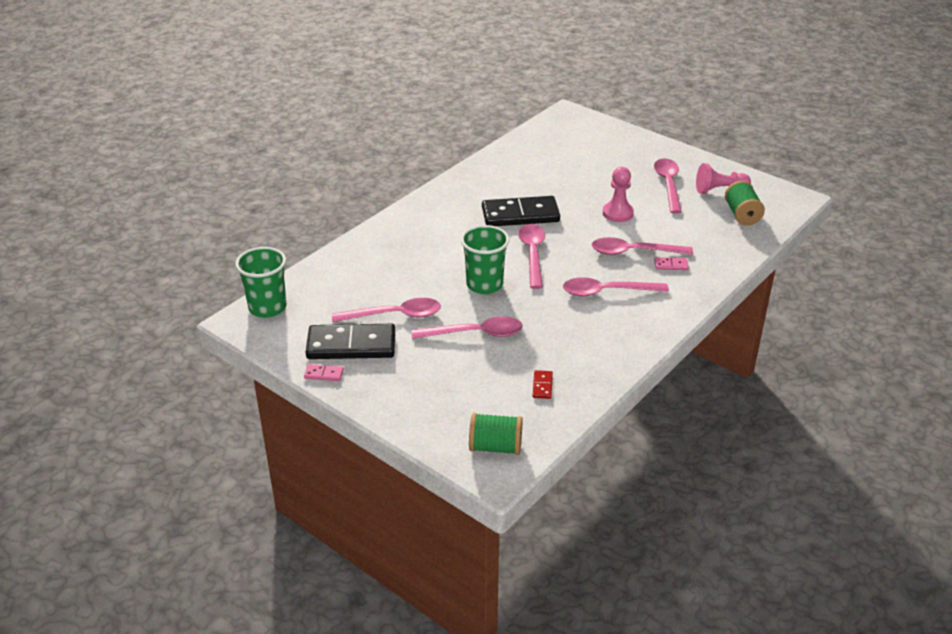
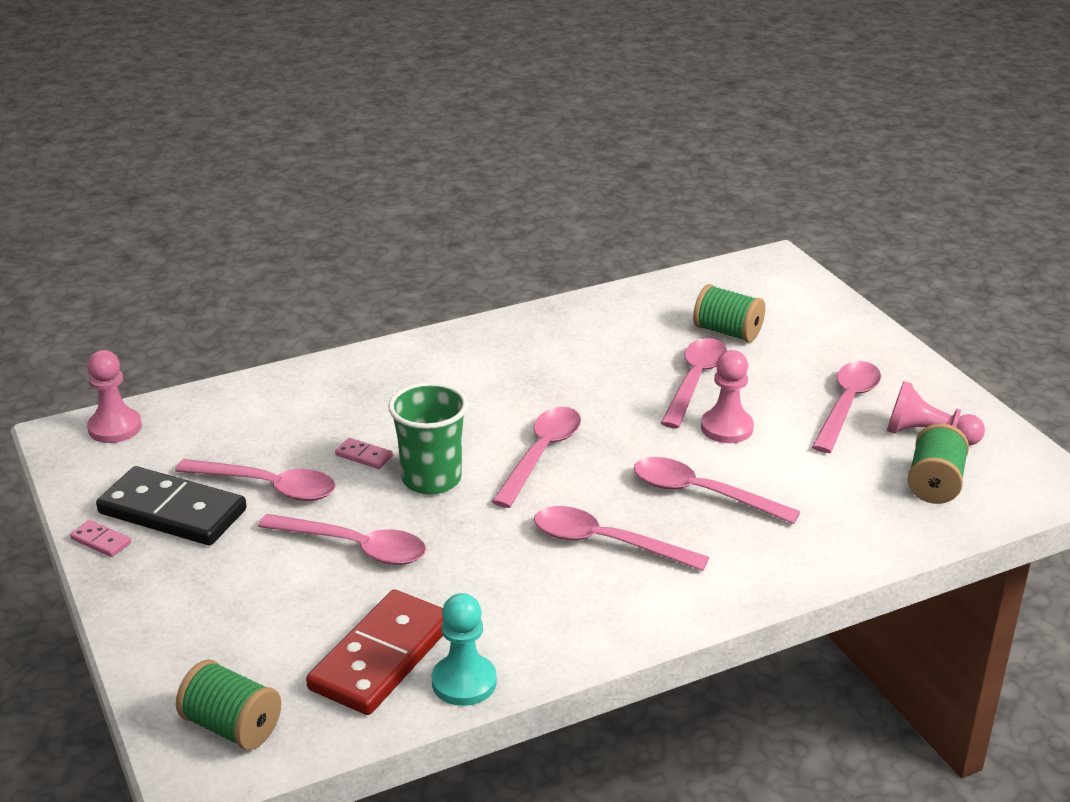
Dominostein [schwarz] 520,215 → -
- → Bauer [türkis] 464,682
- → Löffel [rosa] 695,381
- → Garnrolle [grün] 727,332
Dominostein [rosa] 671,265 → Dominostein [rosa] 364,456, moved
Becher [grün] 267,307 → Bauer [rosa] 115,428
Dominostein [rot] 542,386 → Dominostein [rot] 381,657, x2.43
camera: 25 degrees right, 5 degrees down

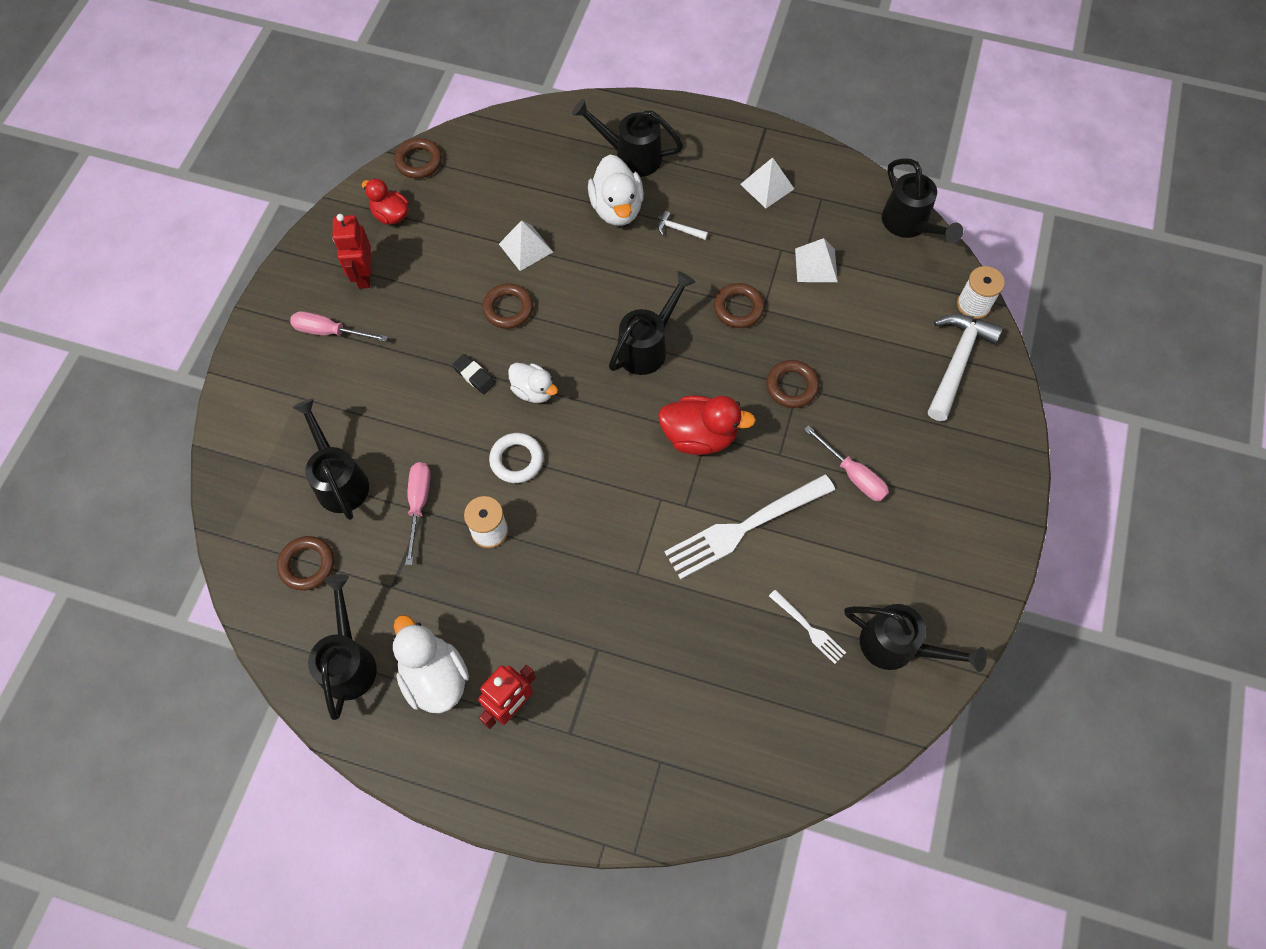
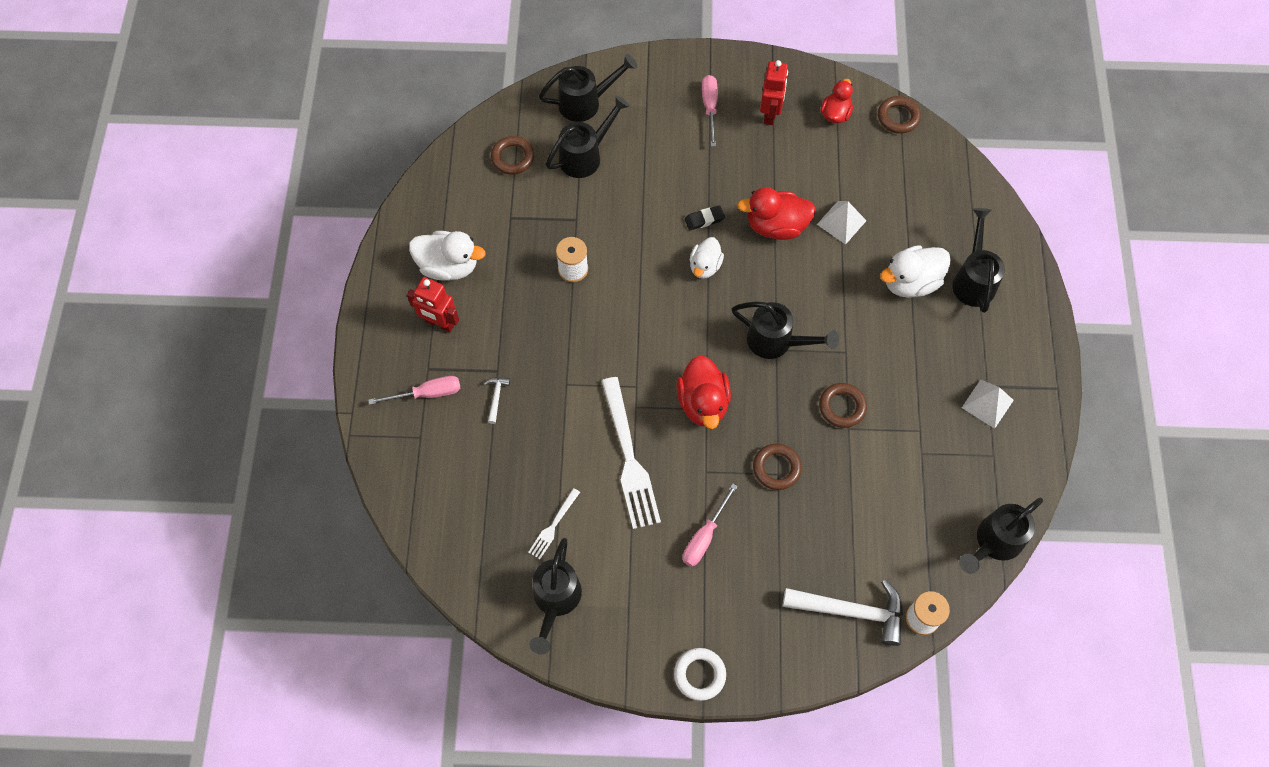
Pyramide [weiß] 816,265 → -
Gießkanne [schwarz] 349,661 → Gießkanne [schwarz] 586,102, moved
Schraubenzieher [rosa] 419,504 → Schraubenzieher [rosa] 427,393, moved
Ring [weiß] 517,460 → Ring [weiß] 699,675, moved
Hammer [weiß] 679,229 → Hammer [weiß] 496,397, moved
Ring [braun] 508,309 → Ente [rot] 776,226
Roboter [rot] 364,275 → Roboter [rot] 770,114, 120 degrees clockwise
Ente [weiß] 434,677 → Ente [weiß] 448,266, 60 degrees clockwise
Radiergummi [schwarz] 474,376 → Radiergummi [schwarz] 704,219, 45 degrees clockwise
Gabel [weiß] 745,527 → Gabel [weiß] 629,457, 150 degrees counterclockwise
camera: 75 degrees right, 0 degrees up

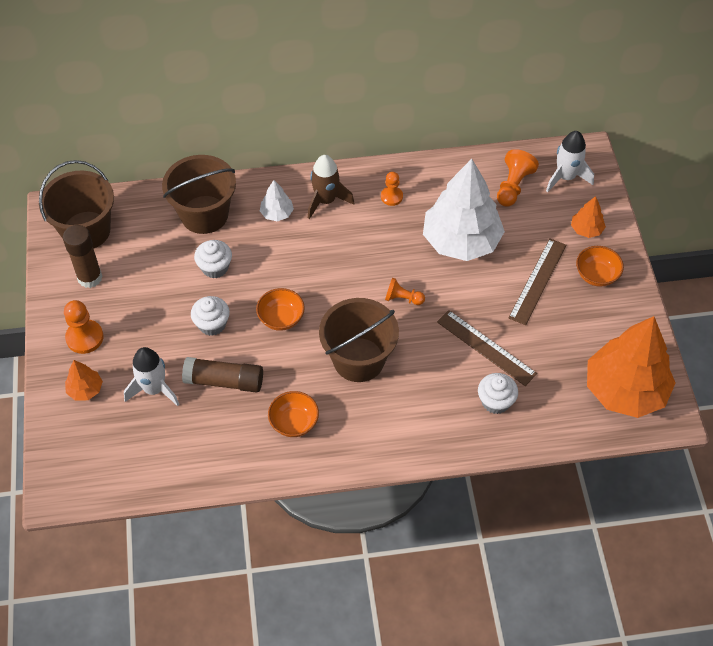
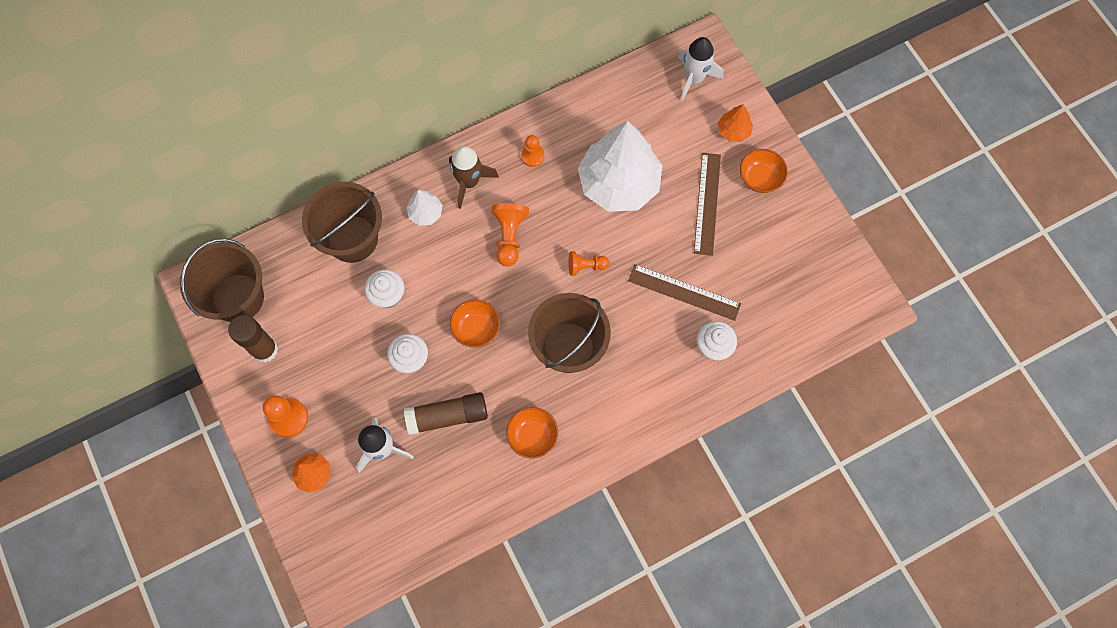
Baum [orange] 625,390 → -
Bauer [orange] 513,186 → Bauer [orange] 509,236, moved
camera: 20 degrees left, 15 degrees up

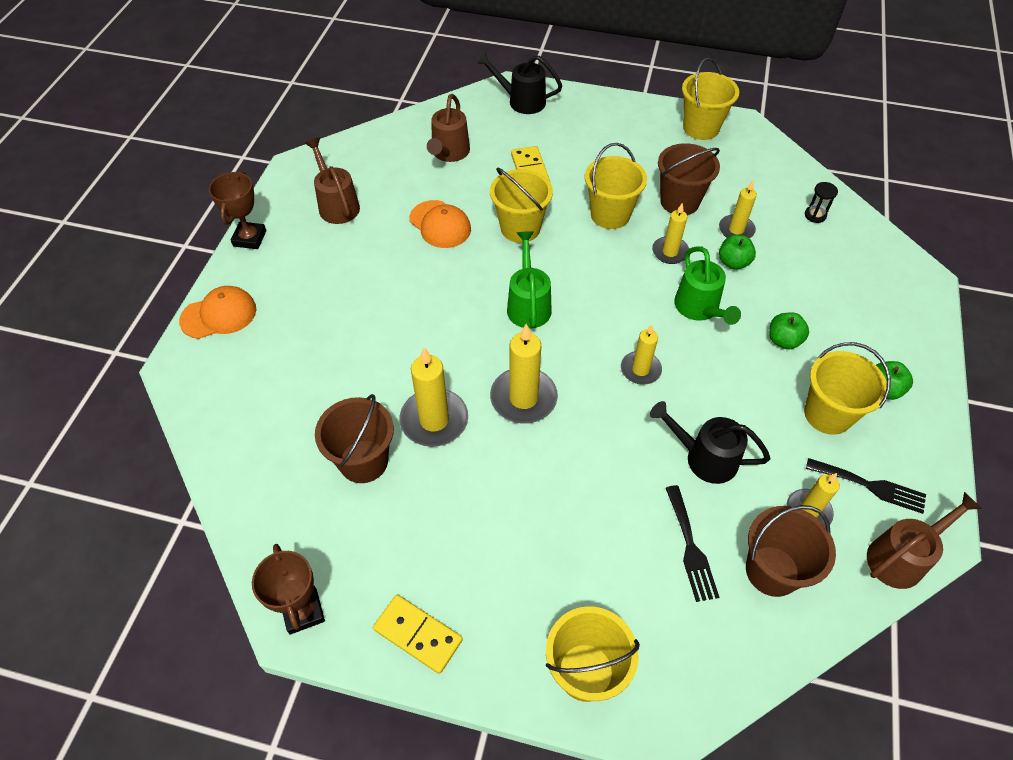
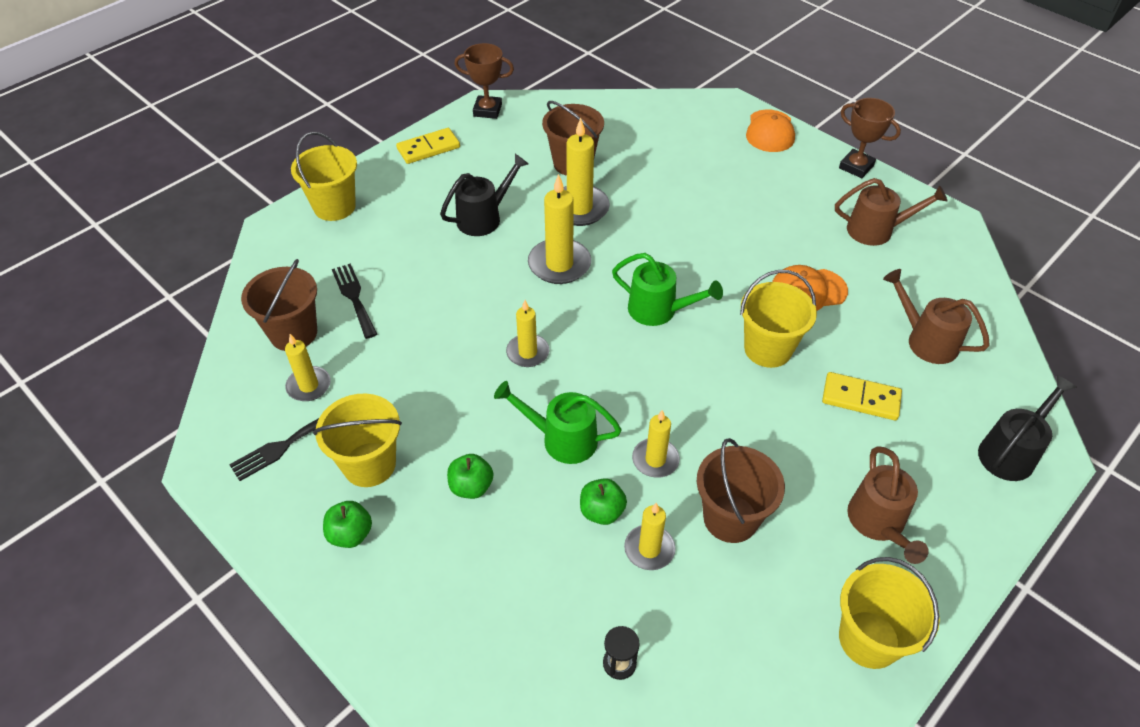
Eimer [gelb] 610,215 → -
Gießkanne [schwarz] 703,457 → Gießkanne [schwarz] 484,217, moved
Gießkanne [braun] 901,557 → Gießkanne [braun] 879,524, moved
Gabel [schwarz] 690,547 → Gabel [schwarz] 354,297, 45 degrees clockwise
camera: 120 degrees right, 5 degrees down

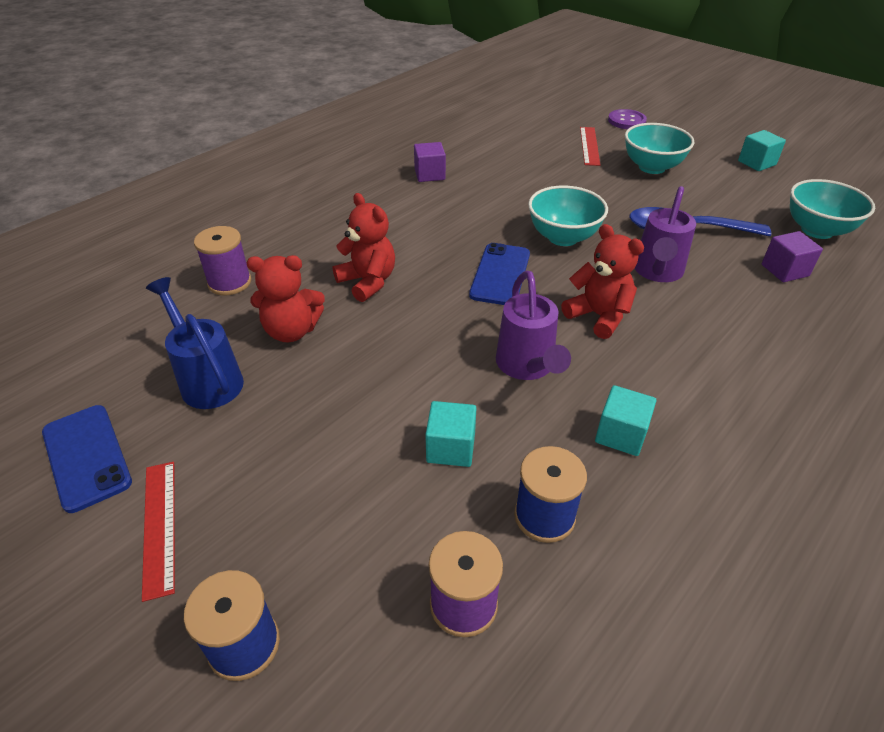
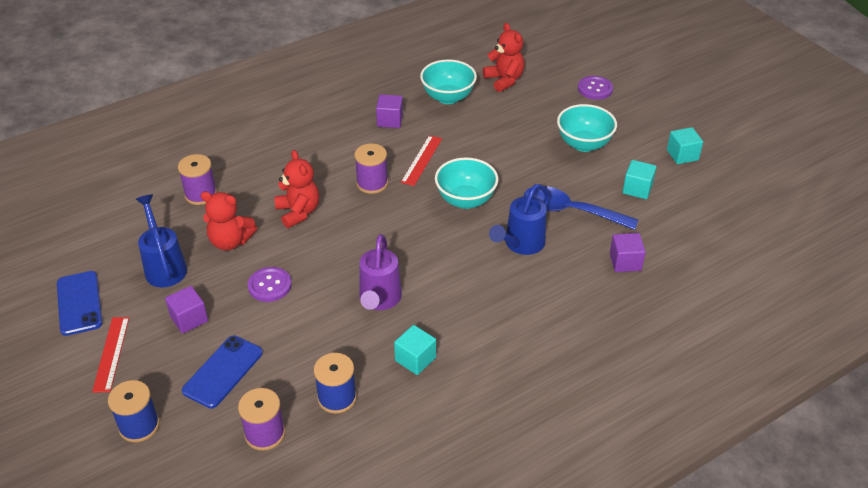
- → Kubus [lila] 189,319
- → Knopf [lila] 270,285
- → Garnrolle [lila] 372,183
Kubus [türkis] 451,448 → Kubus [türkis] 637,189, moved
Handy [blau] 500,274 → Handy [blau] 223,372, moved
Teddybär [rot] 598,316 → Teddybär [rot] 504,80, moved
Lineal [rot] 589,146 → Lineal [rot] 422,160, moved
Schüssel [türkis] 817,230 → Schüssel [türkis] 448,97, moved
Gießkanne [lila] 657,272 → Gießkanne [blau] 521,244
camera: 15 degrees right, 0 degrees up

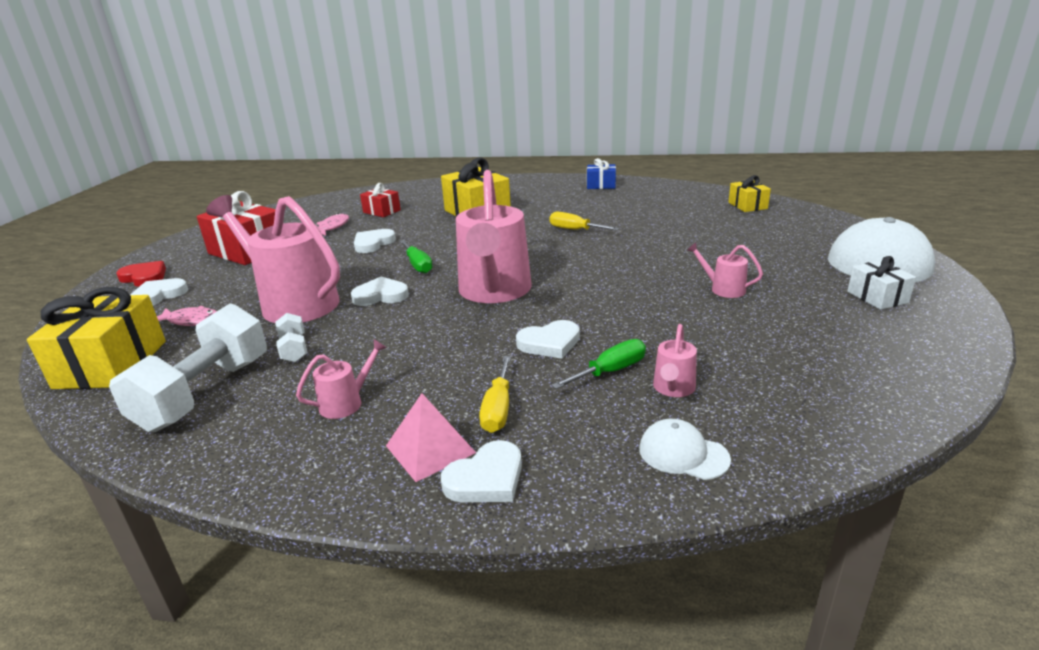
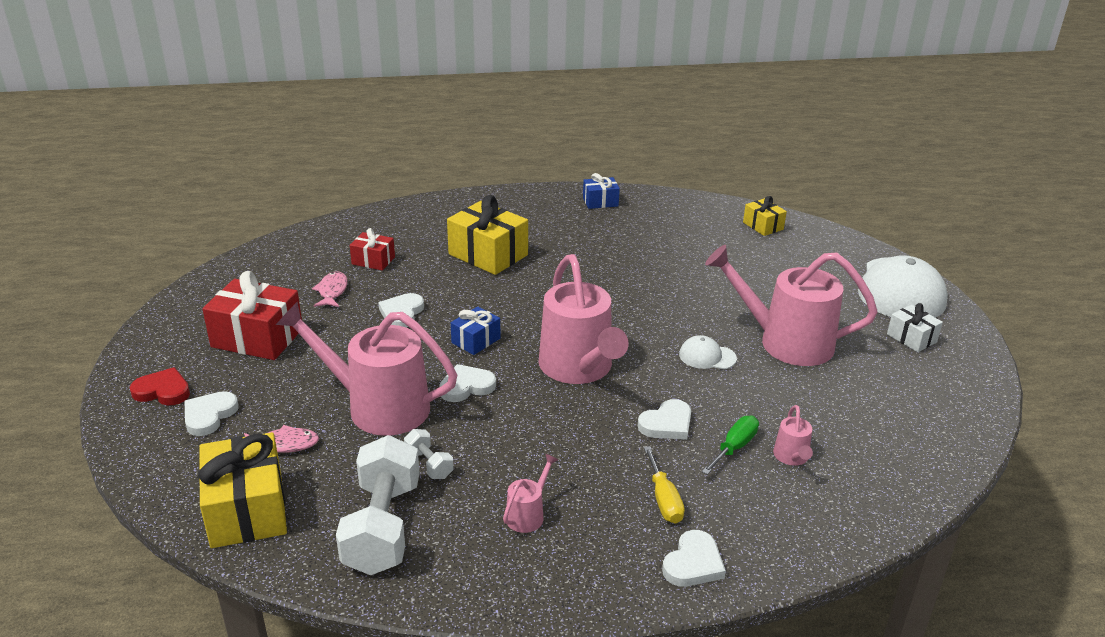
Pyramide [rosa] 430,449 → -
Schraubenzieher [gelb] 575,230 → -
Kappe [weiß] 683,454 → Kappe [weiß] 707,356, moved
Schraubenzieher [grün] 417,265 → Geschenk [blau] 476,340
Gießkanne [rosa] 723,289 → Gießkanne [rosa] 785,342, x2.36
camera: 20 degrees left, 5 degrees up

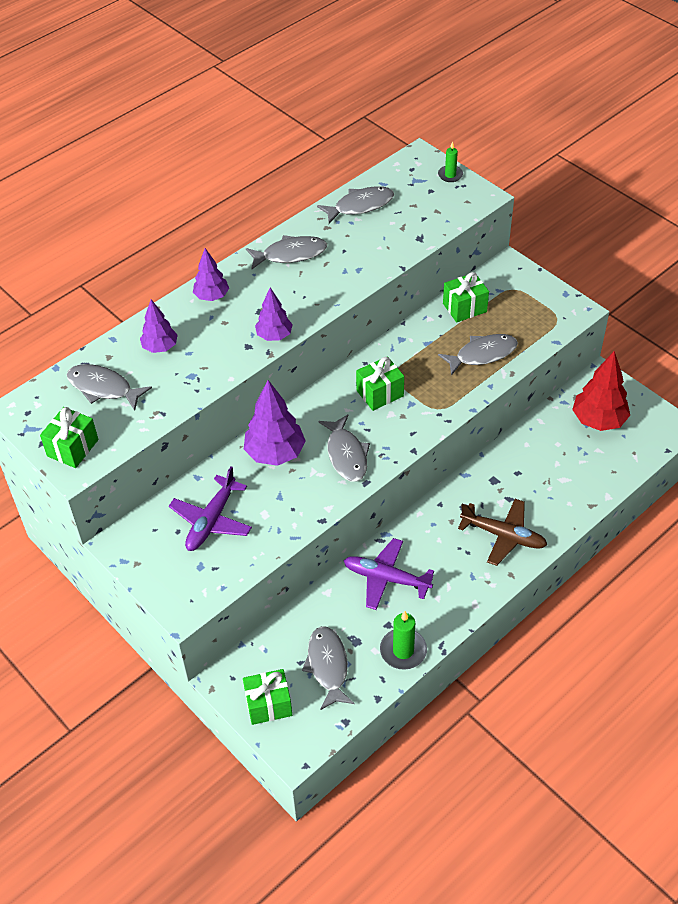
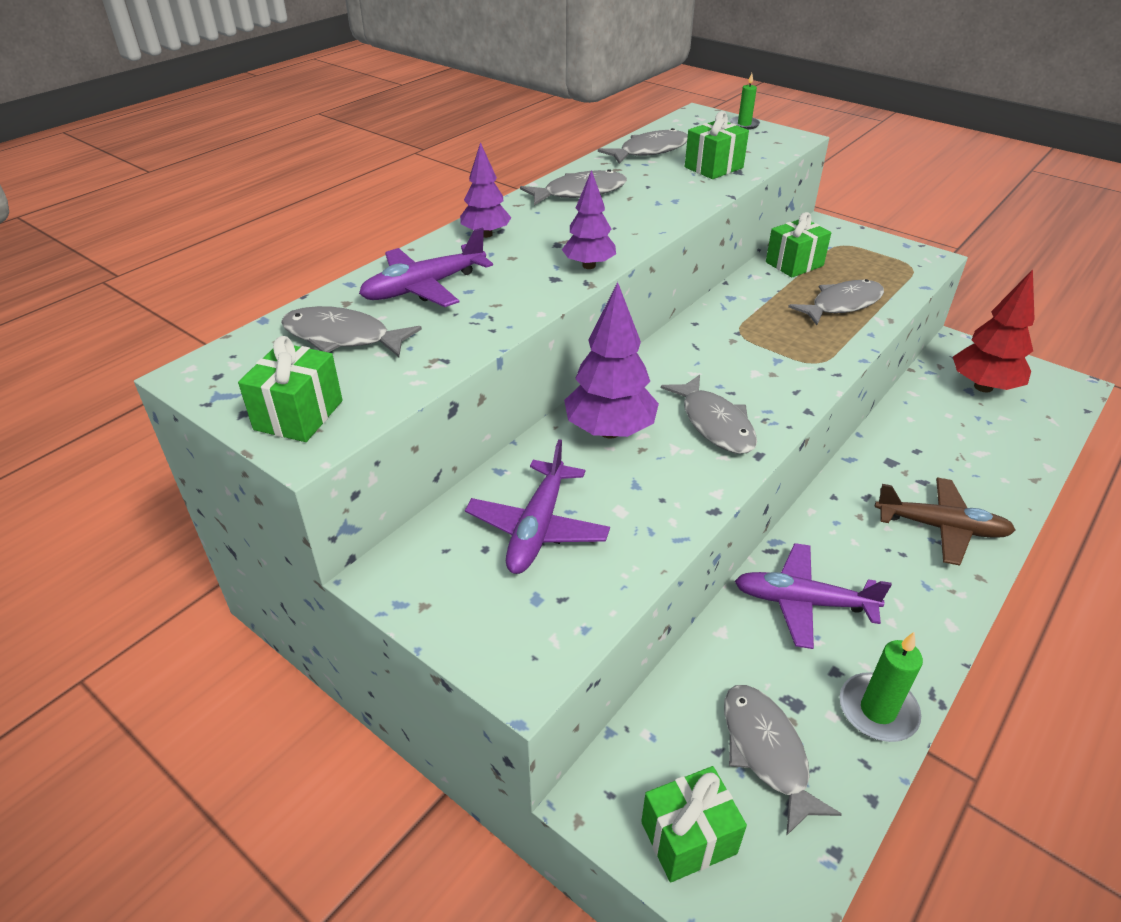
Geschenk [grün] 380,393 → Geschenk [grün] 713,167, moved
Baum [lila] 160,347 → Flugzeug [lila] 424,287
camera: 10 degrees left, 10 degrees down

